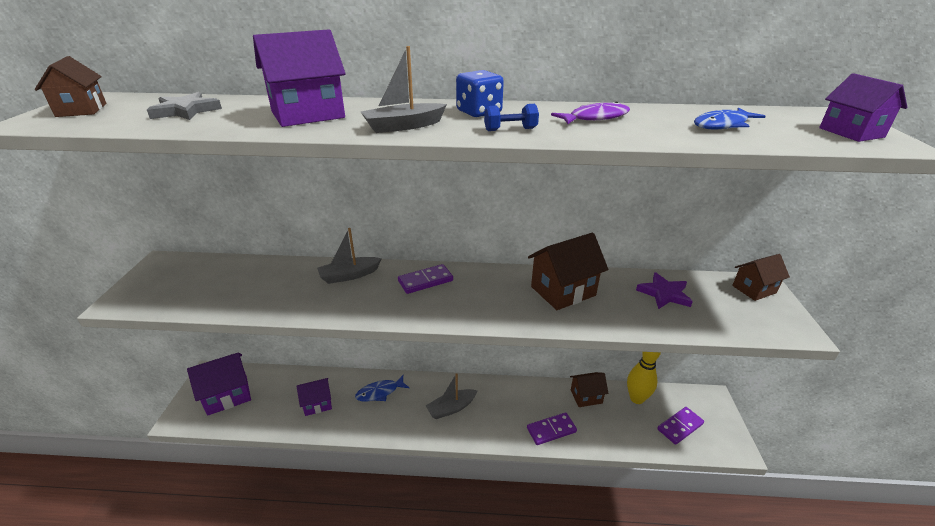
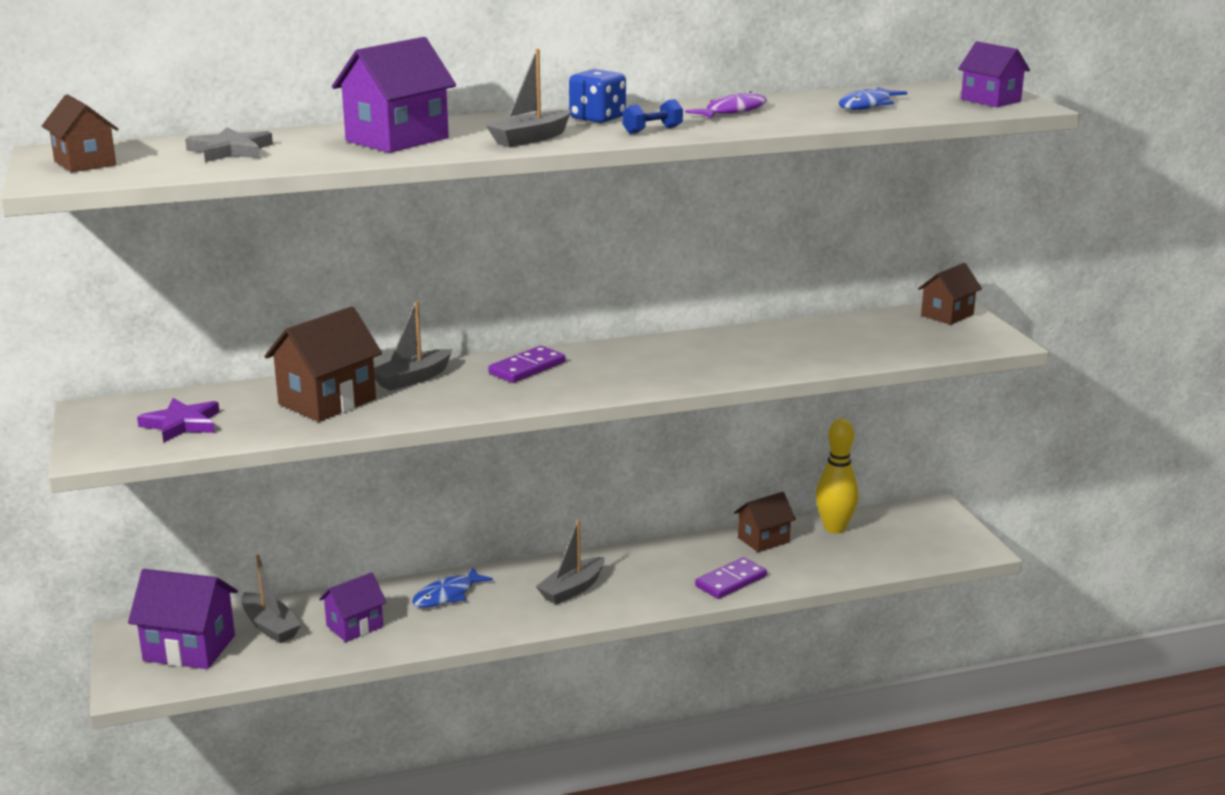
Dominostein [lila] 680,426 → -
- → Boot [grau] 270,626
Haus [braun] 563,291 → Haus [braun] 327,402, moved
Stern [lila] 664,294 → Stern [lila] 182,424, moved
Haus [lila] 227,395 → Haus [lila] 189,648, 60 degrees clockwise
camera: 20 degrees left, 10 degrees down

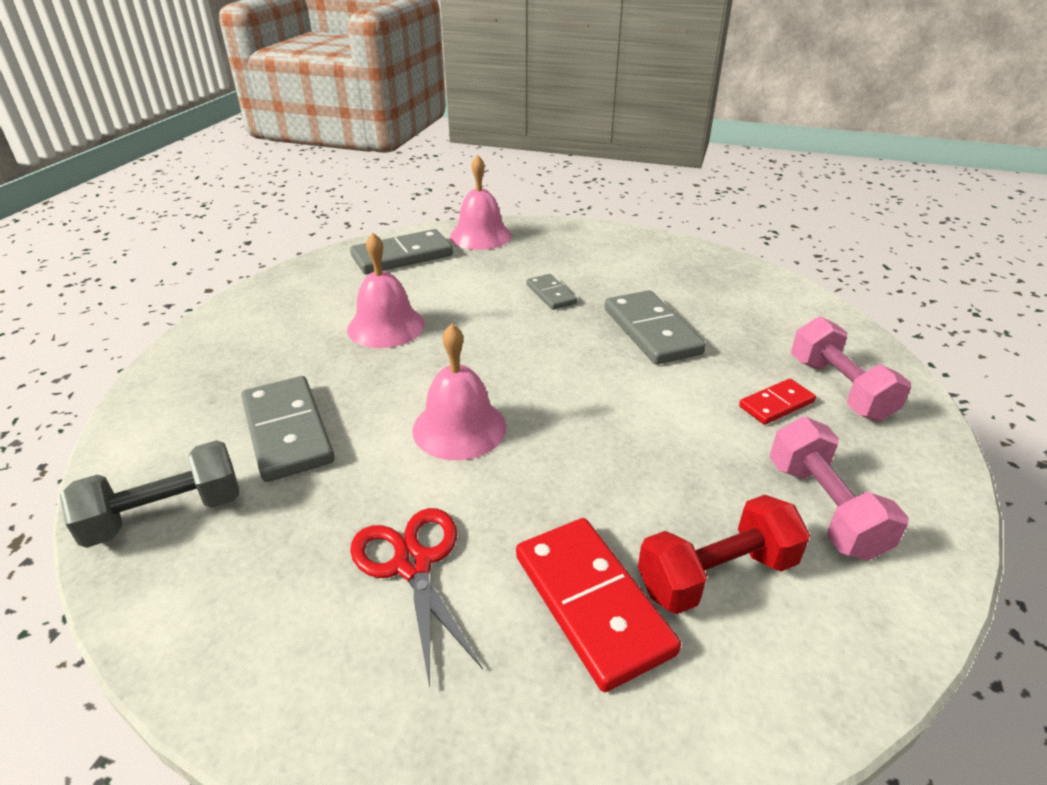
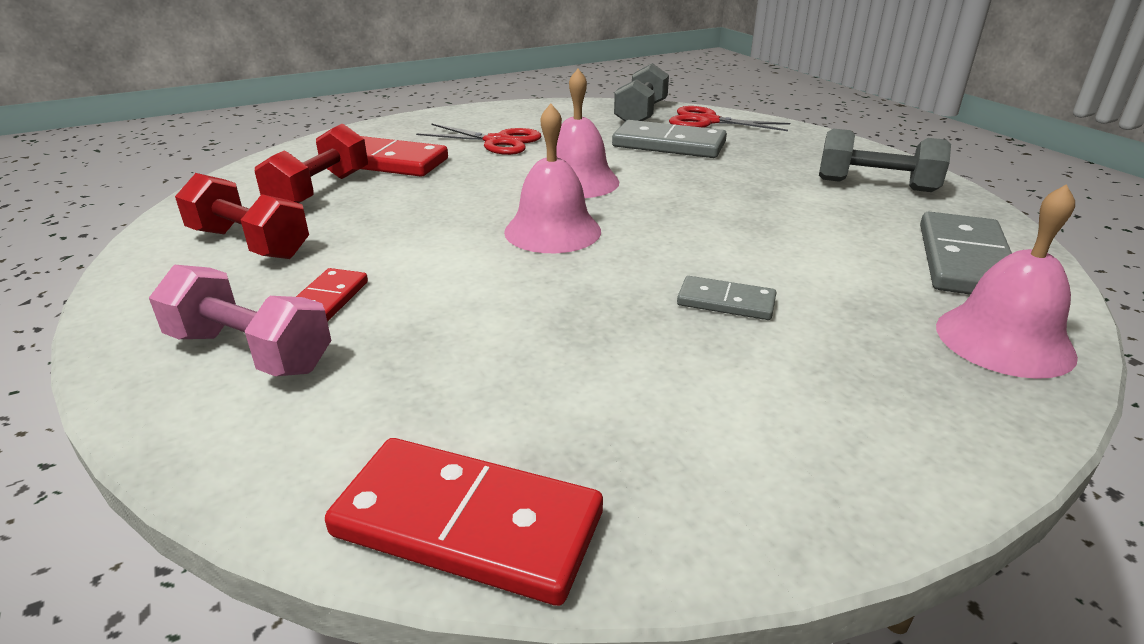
Dominostein [grau] 652,331 → -
- → Dominostein [rot] 468,524
- → Schere [rot] 707,121
- → Hantel [grau] 876,185
Glocke [rosa] 386,326 → Glocke [rosa] 552,231, moved
Hantel [rosa] 824,508 → Hantel [rot] 249,244
camera: 135 degrees right, 5 degrees down

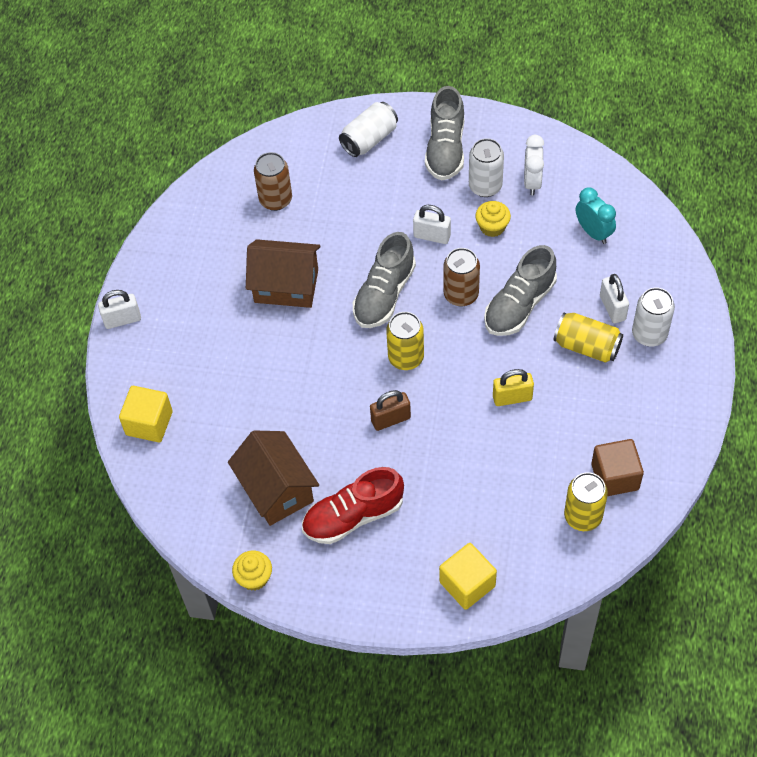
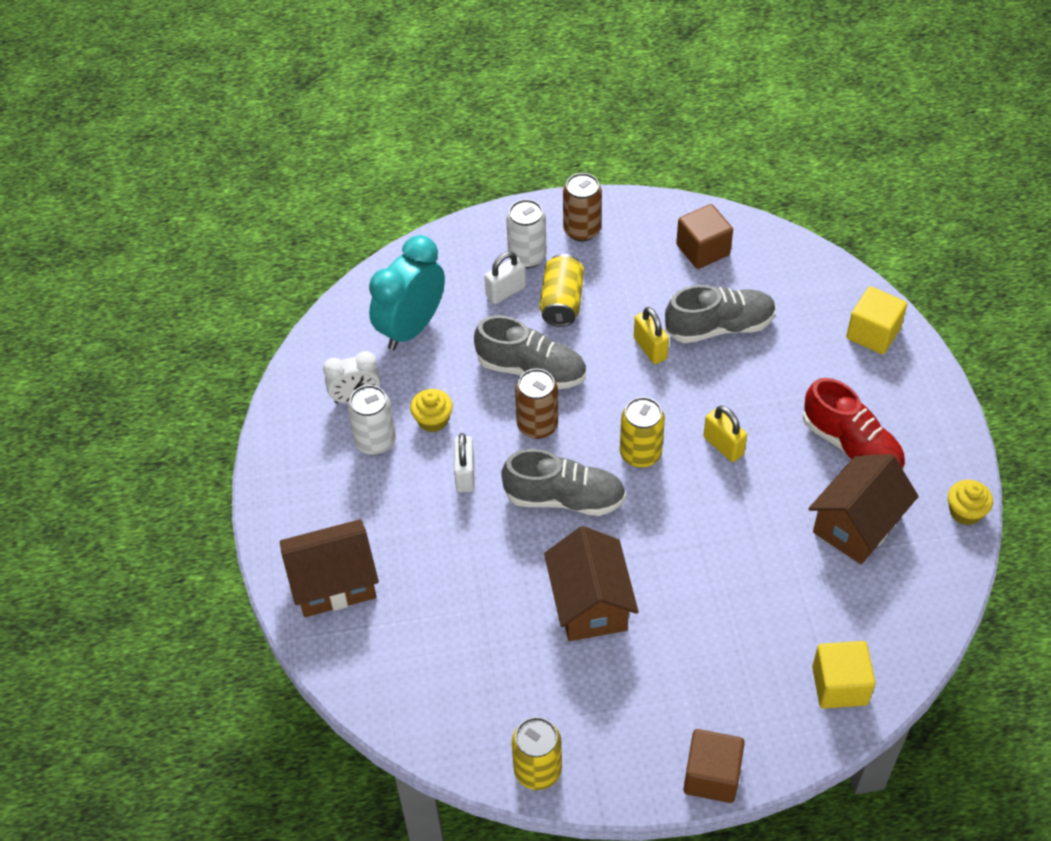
Dose [braun] 275,200 → Dose [braun] 582,230, moved
Schuh [grau] 445,149 → Schuh [grau] 719,327, moved
Dose [gelb] 583,516 → Dose [gelb] 537,770, moved
Vorhängeschloss [weiß] 122,320 → Kubus [braun] 711,776
Dose [weiß] 369,139 → Haus [braun] 334,583
Vorhängeschloss [braun] 390,419 → Vorhängeschloss [gelb] 723,446
Wecker [türkis] 593,232 → Wecker [türkis] 411,328, x1.68
camera: 110 degrees left, 5 degrees down

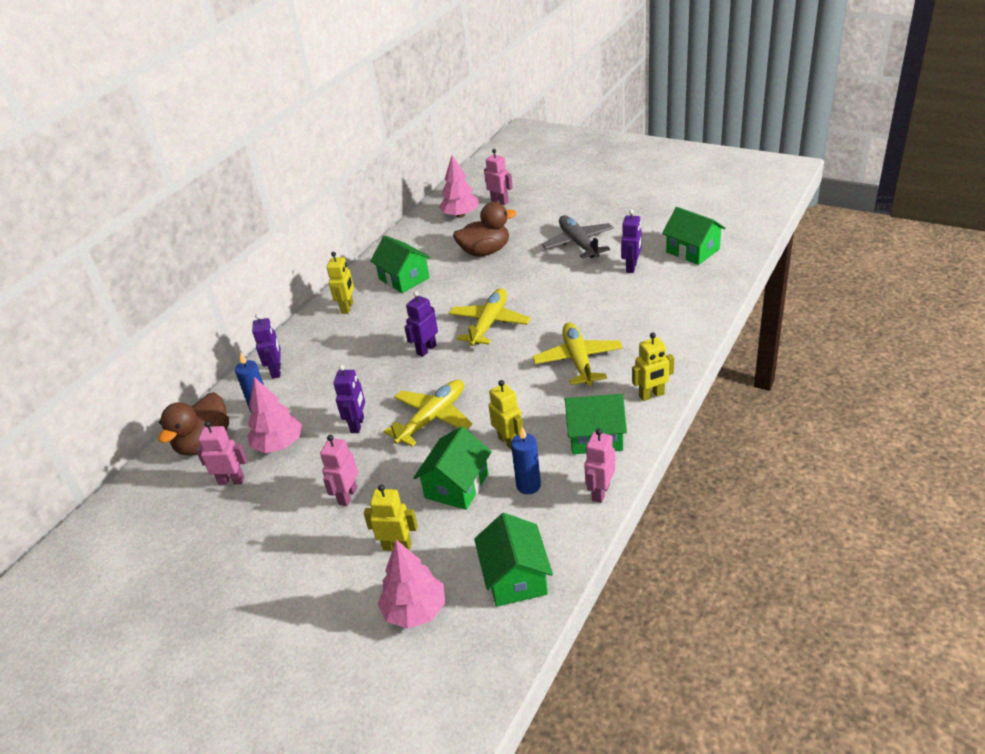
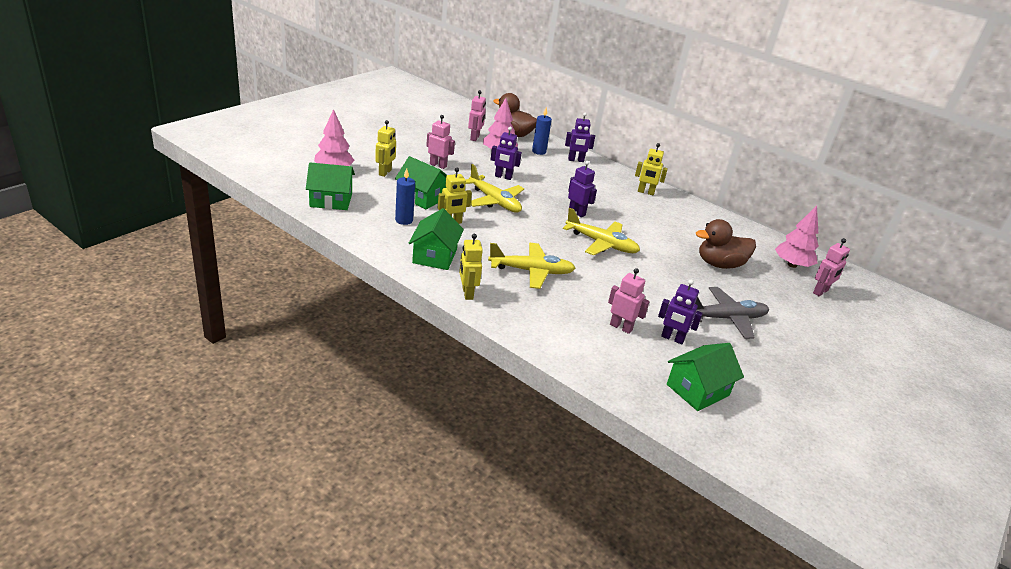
Haus [grün] 404,278 → -
Roboter [rosa] 600,492 → Roboter [rosa] 621,327, moved
Ente [braun] 485,251 → Ente [braun] 719,264, 90 degrees clockwise
camera: 90 degrees right, 5 degrees down

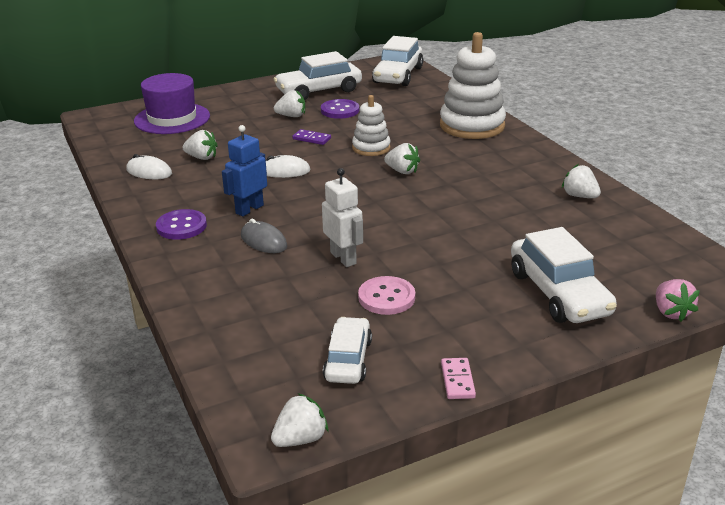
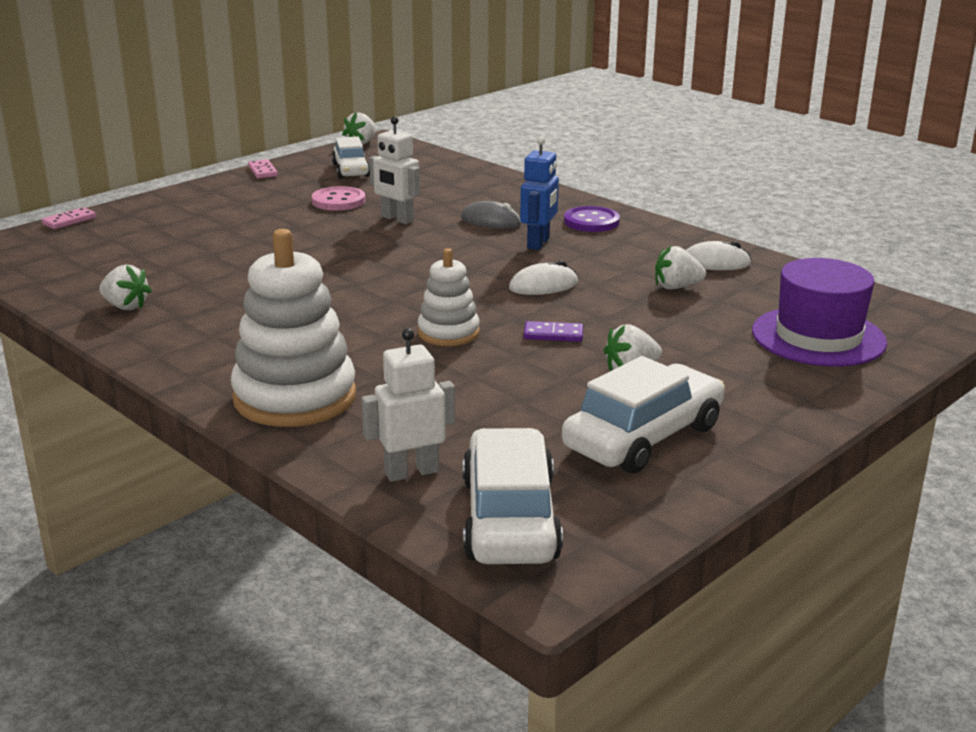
Knopf [lila] 340,110 → -
Erdbeere [weiß] 402,171 → -
Auto [weiß] 558,293 → -
- → Roboter [weiß] 411,472
Erdbeere [rosa] 671,312 → Dominostein [rosa] 69,221
camera: 160 degrees right, 5 degrees down

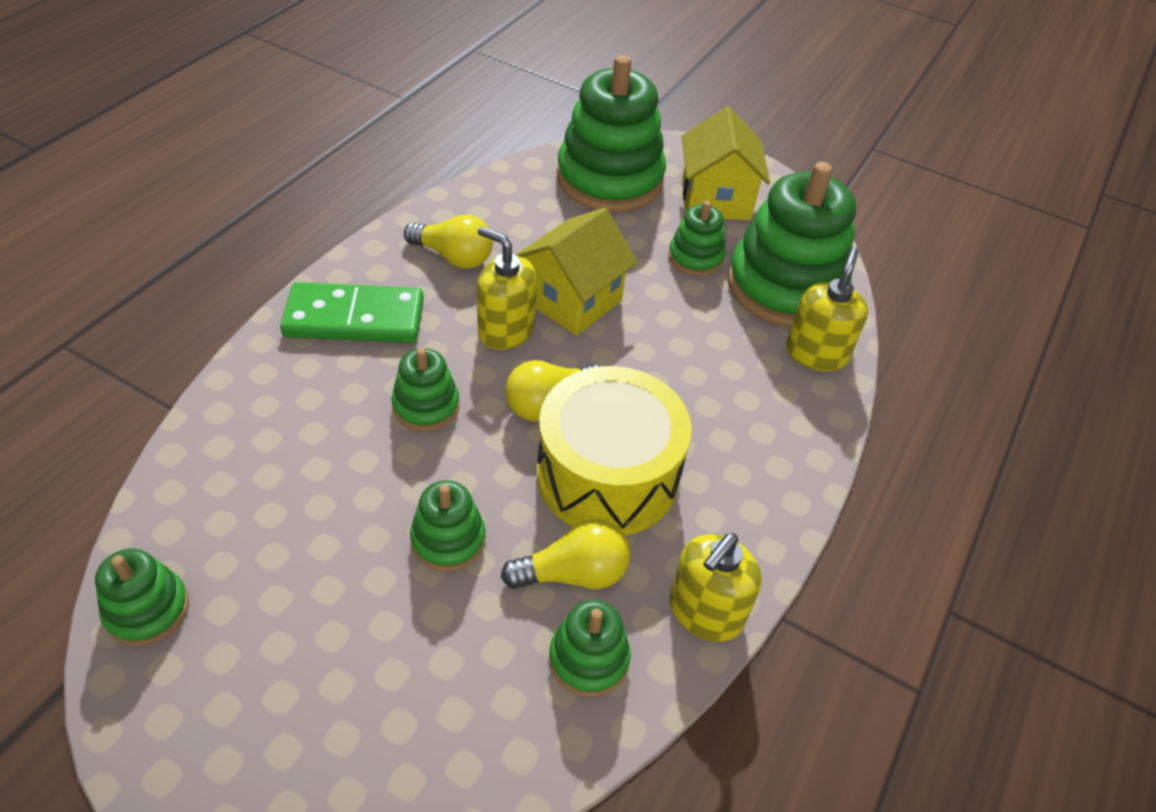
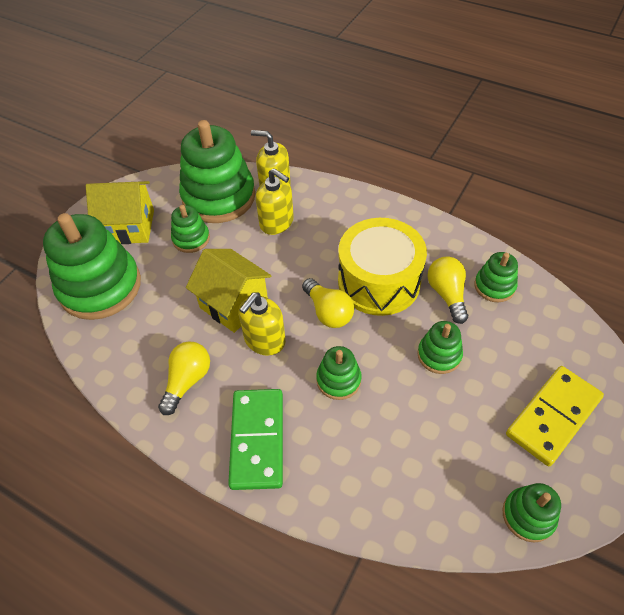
- → Dominostein [gelb] 553,416
Seifenspender [gelb] 705,612 → Seifenspender [gelb] 277,222, moved
camera: 85 degrees left, 5 degrees up

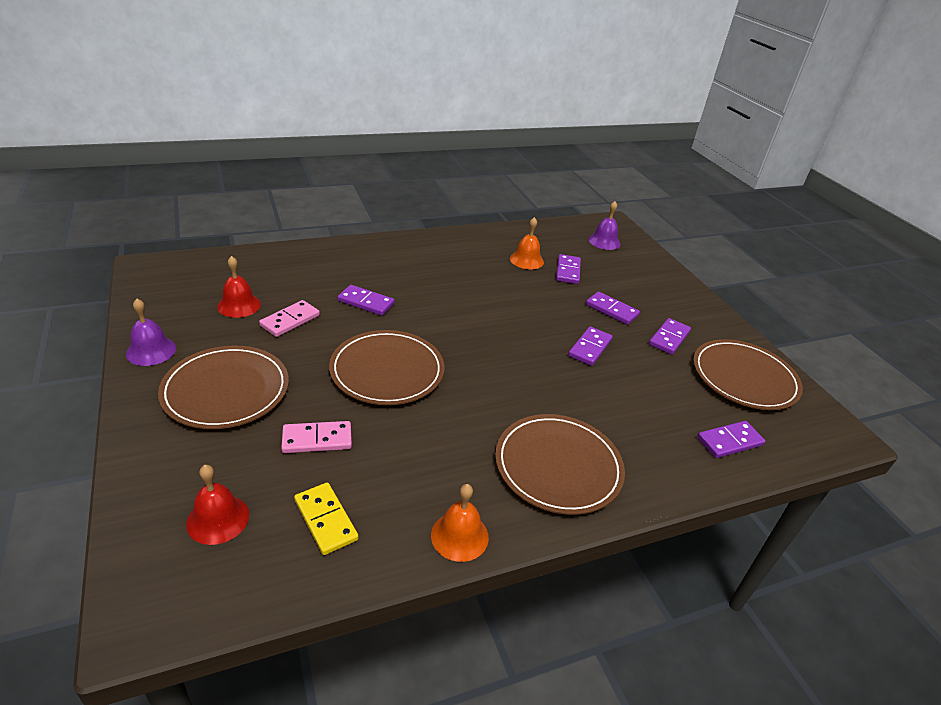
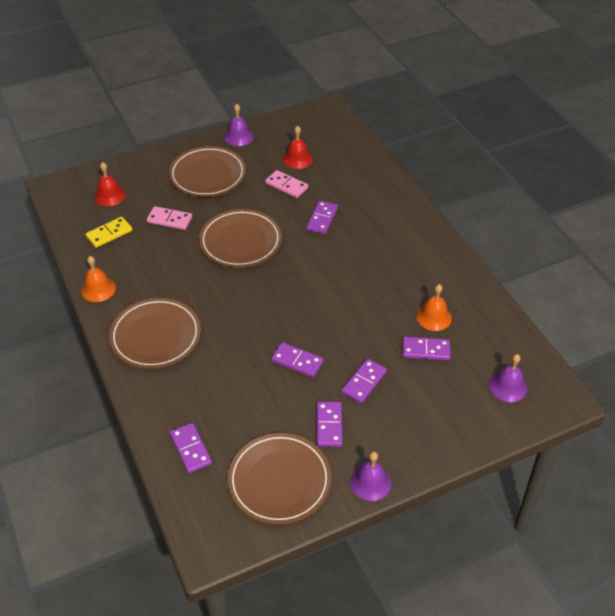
- → Glocke [lila] 370,482
Dominostein [rosa] 317,439 → Dominostein [rosa] 169,220, 60 degrees counterclockwise
Dominostein [lila] 669,338 → Dominostein [lila] 329,425, 60 degrees clockwise
camera: 90 degrees right, 10 degrees up

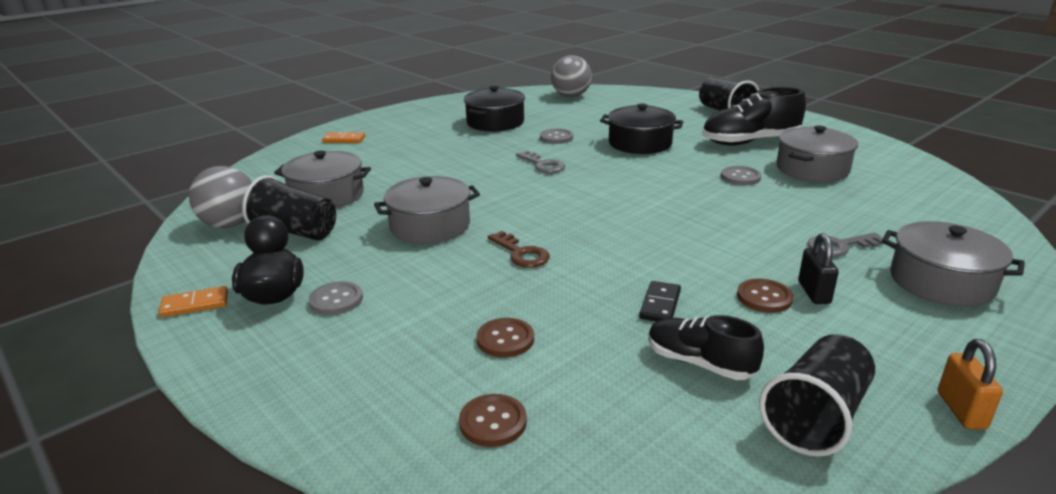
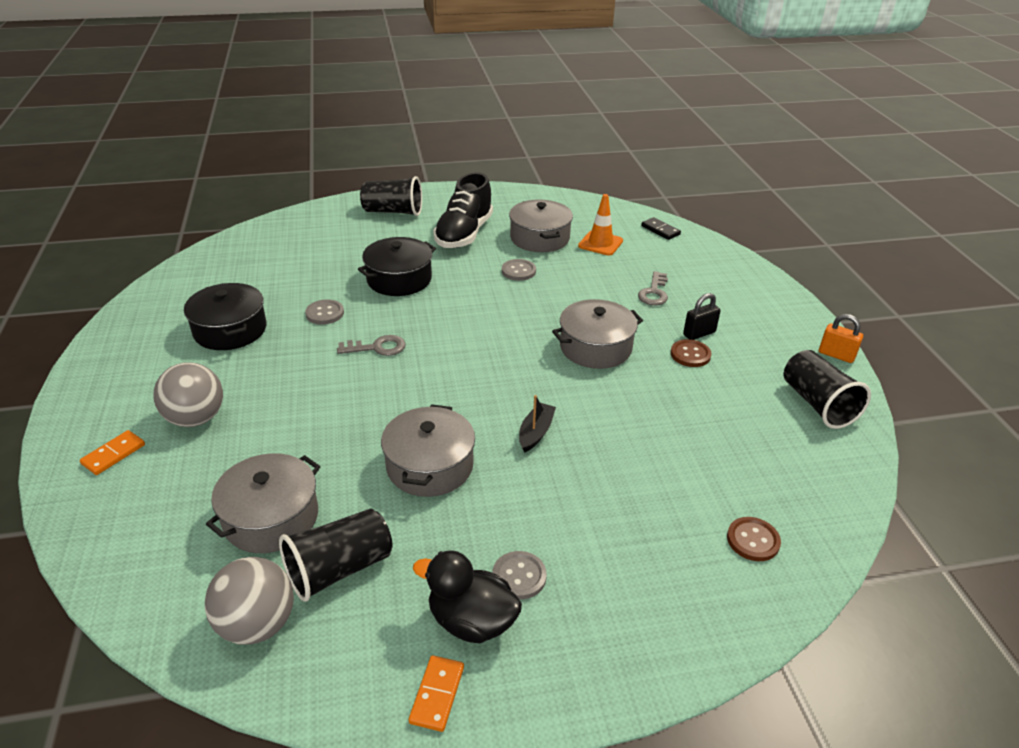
Knopf [braun] 505,339 → -
Schuh [schwarz] 699,363 → -
- → Leitkegel [orange] 600,243
Ball [grau] 571,96 → Ball [grau] 196,418, moved
Dominostein [schwarz] 660,304 → Dominostein [schwarz] 660,230, moved
Kochtopf [grau] 941,282 → Kochtopf [grau] 595,347, moved
Schlüssel [braun] 521,254 → Boot [schwarz] 536,432
Vorhängeschloss [schwarz] 814,292 → Vorhängeschloss [schwarz] 699,333, 60 degrees counterclockwise
camera: 60 degrees left, 10 degrees up

